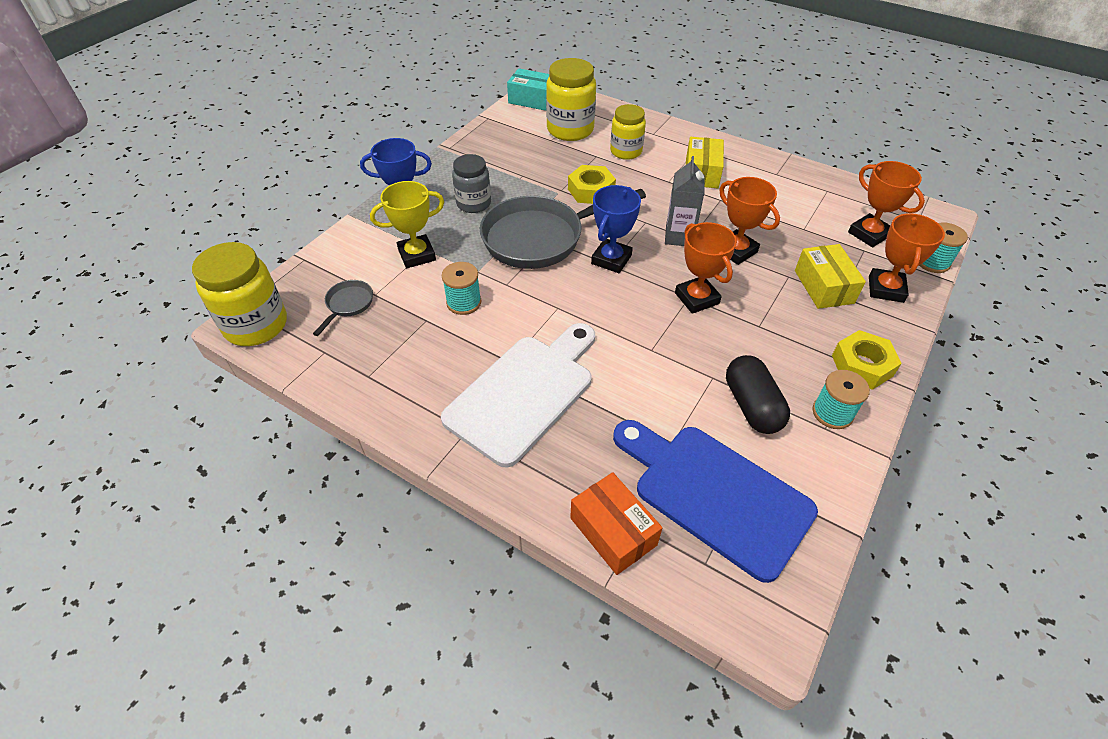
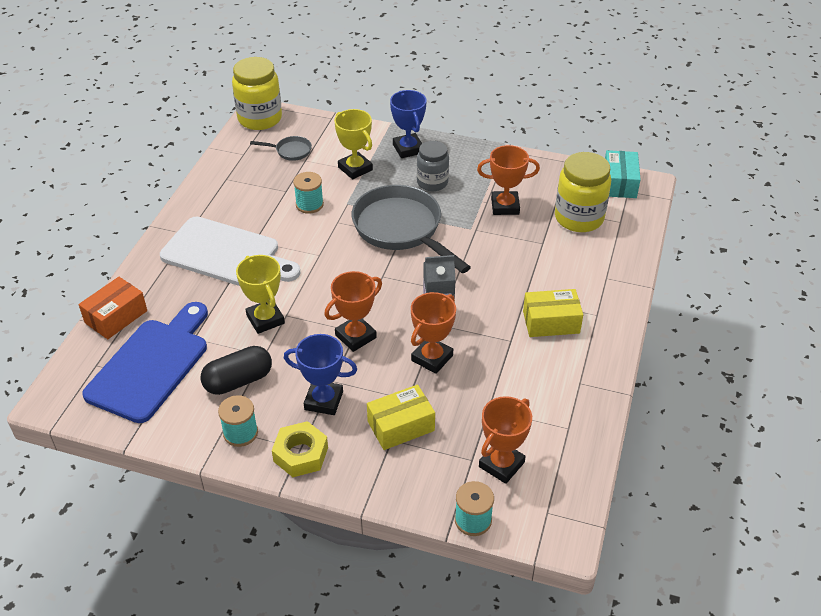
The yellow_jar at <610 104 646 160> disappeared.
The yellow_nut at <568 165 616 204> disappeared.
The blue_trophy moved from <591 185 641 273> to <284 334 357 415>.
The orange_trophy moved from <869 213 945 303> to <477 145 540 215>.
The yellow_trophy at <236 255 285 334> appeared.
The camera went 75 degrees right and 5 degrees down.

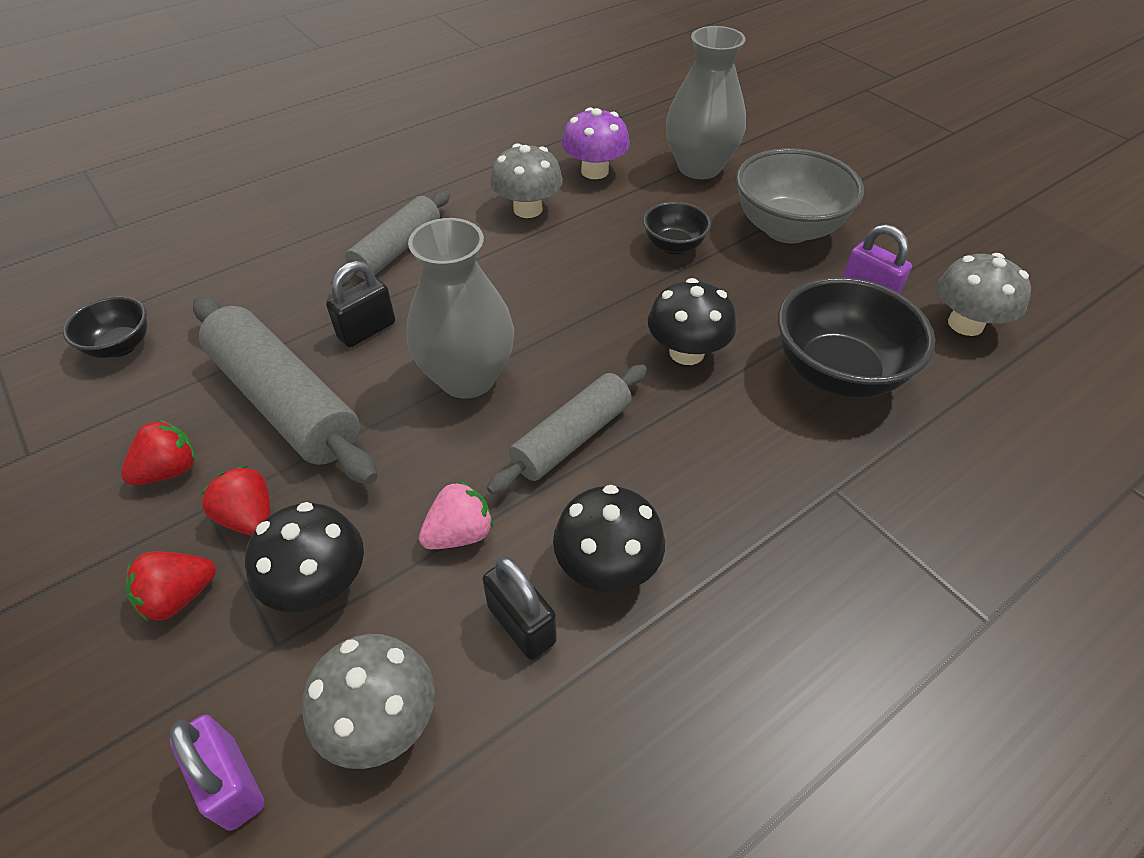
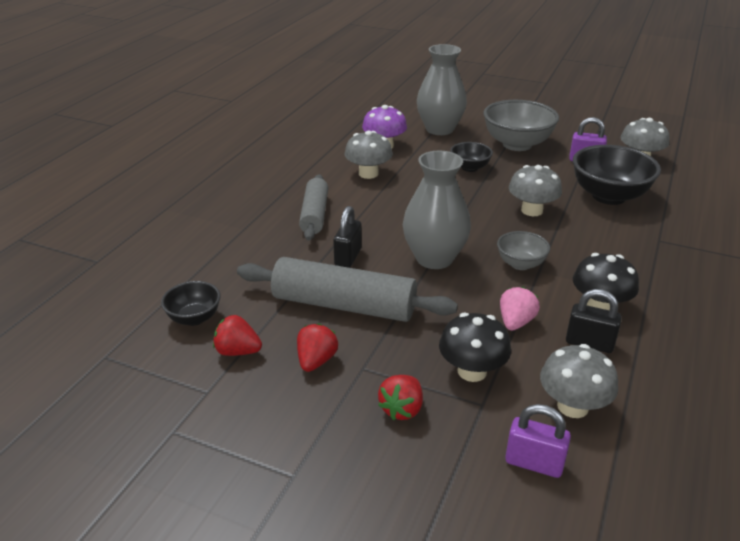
The black_mushroom at <648 278 736 365> became the grey_mushroom at <509 165 562 216>.
The grey_rolling_pin at <487 365 647 494> was replaced by the grey_bowl at <497 231 550 270>.
The red_strawberry moved from <201 466 271 536> to <213 315 262 356>.
The camera went 30 degrees left and 15 degrees down.

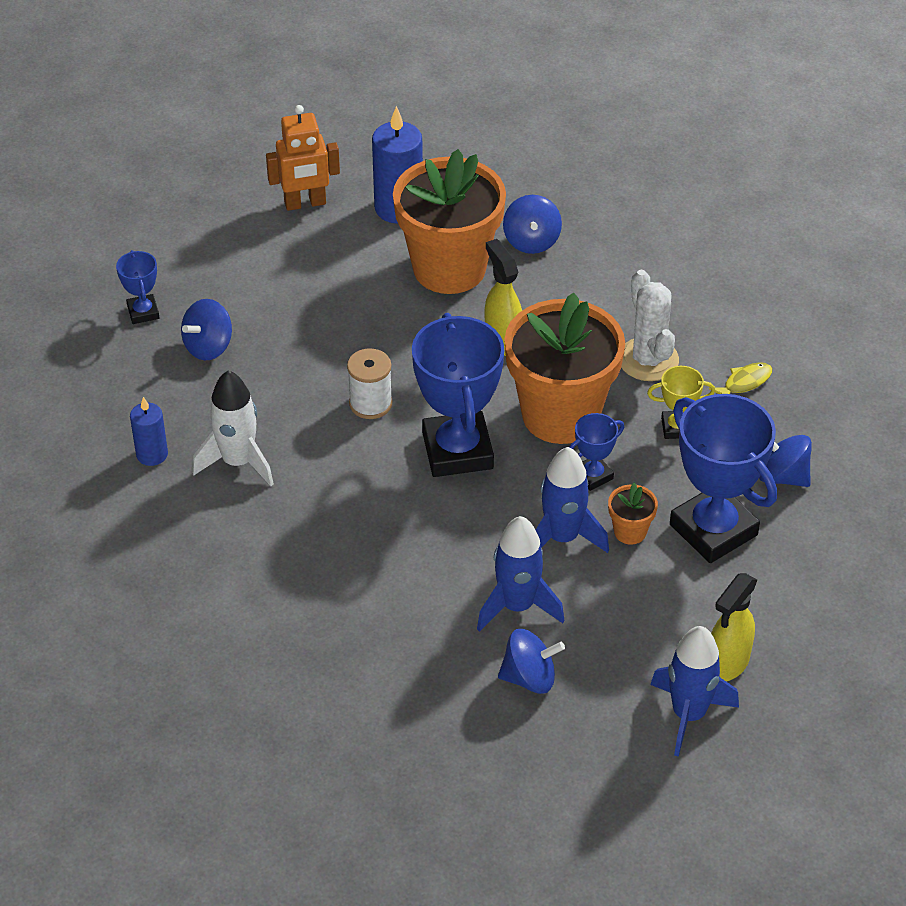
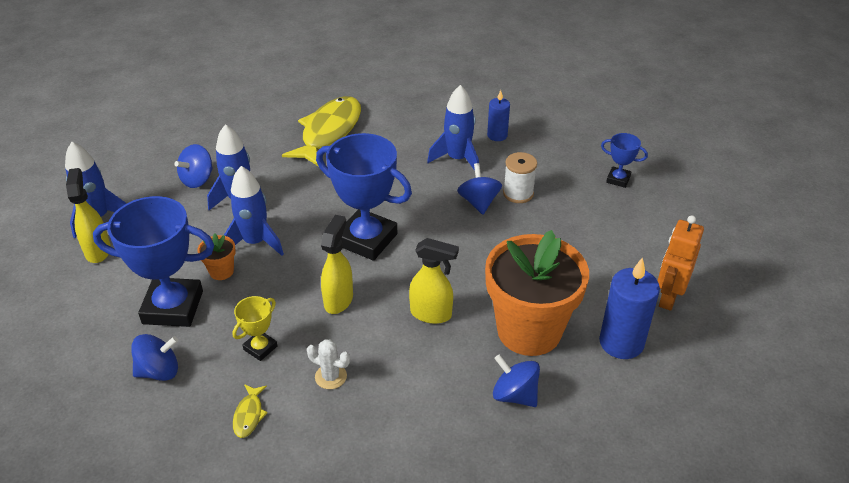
The white_cactus at <621 270 679 381> changed to 0.59 times the size.
The orange_flower_pot at <504 293 625 444> was replaced by the yellow_spray_bottle at <321 215 353 314>.
The blue_spinning_top moved from <181 299 232 360> to <457 163 502 214>.
The white_spool moved from <347 348 393 419> to <503 152 537 203>.
The white_rocket at <192 371 274 486> became the blue_rocket at <427 85 479 171>.
The blue_trophy at <569 413 624 491> disappeared.
The yellow_fish at <282 96 361 167> appeared.
The camera went 130 degrees right and 5 degrees down.

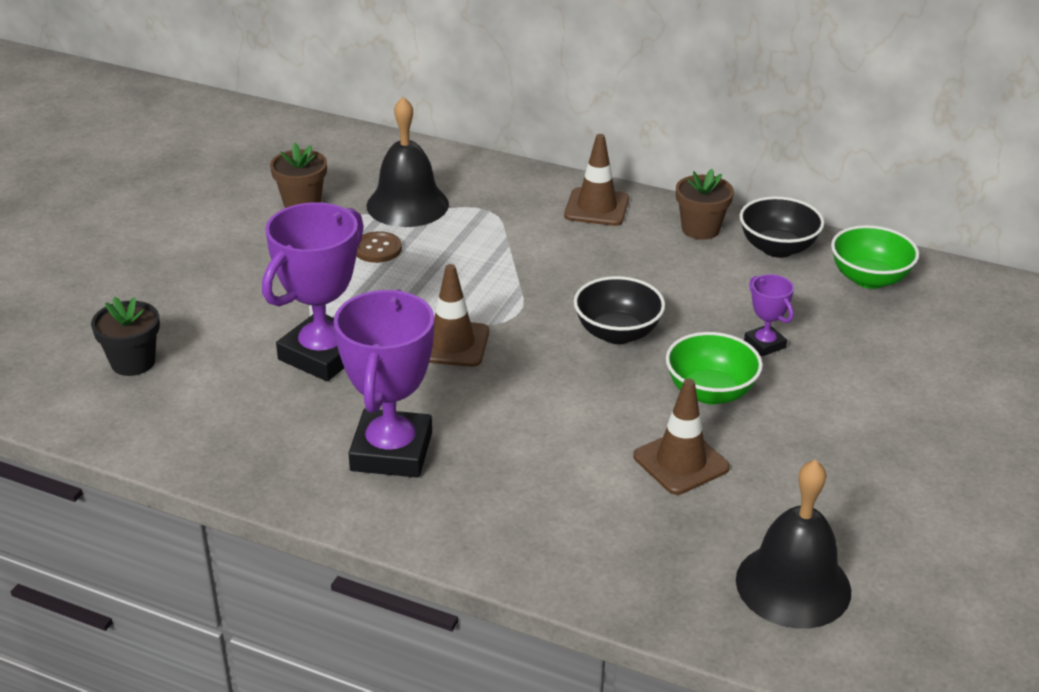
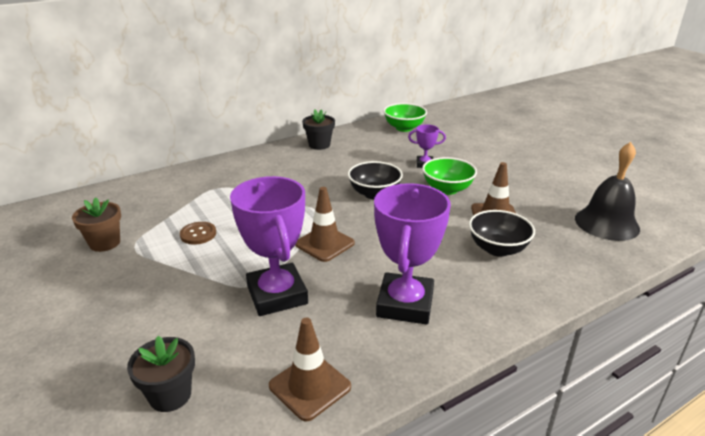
The black_bell at <366 97 449 227> disappeared.
The brown_traffic_cone moved from <564 134 629 226> to <269 317 351 421>.
The brown_flower_pot at <676 169 734 240> became the black_flower_pot at <302 110 335 150>.
The black_bowl moved from <740 196 824 258> to <469 210 535 257>.
The purple_trophy at <334 289 434 478> turned 60 degrees clockwise.
The camera went 55 degrees left and 5 degrees down.

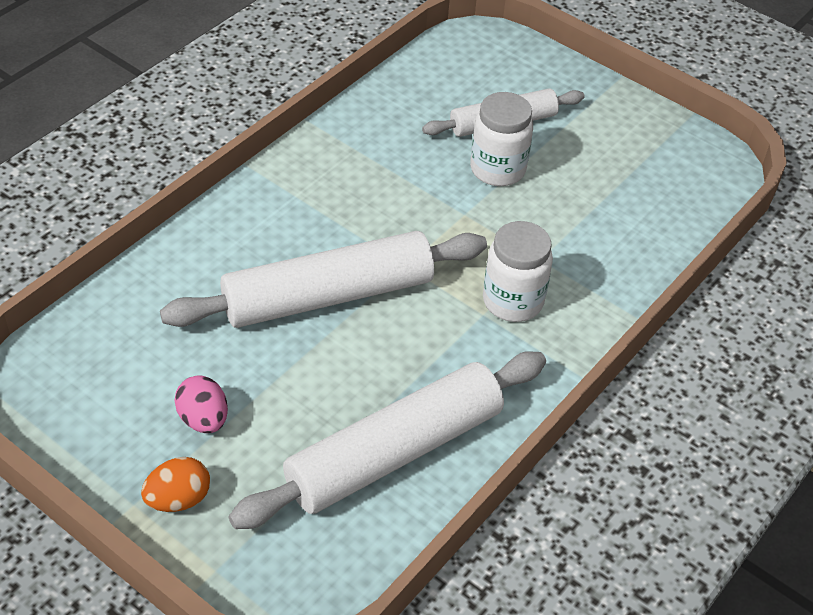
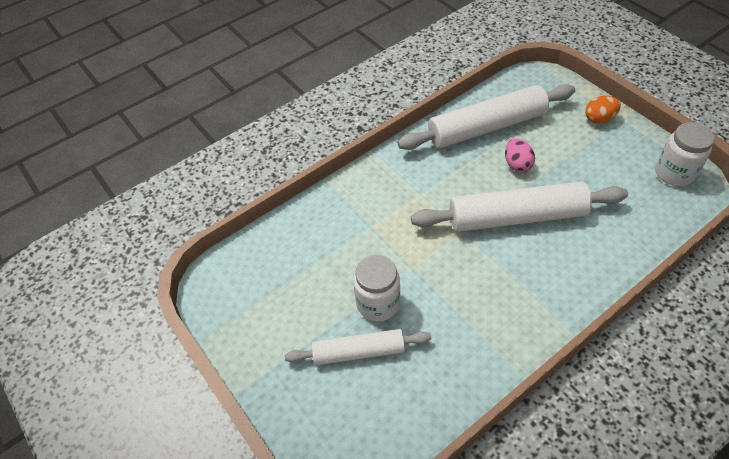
The white_jar moved from <483 221 553 322> to <655 122 715 186>.
The pink_egg moved from <174 375 228 433> to <505 139 535 172>.
The camera went 160 degrees left and 5 degrees up.

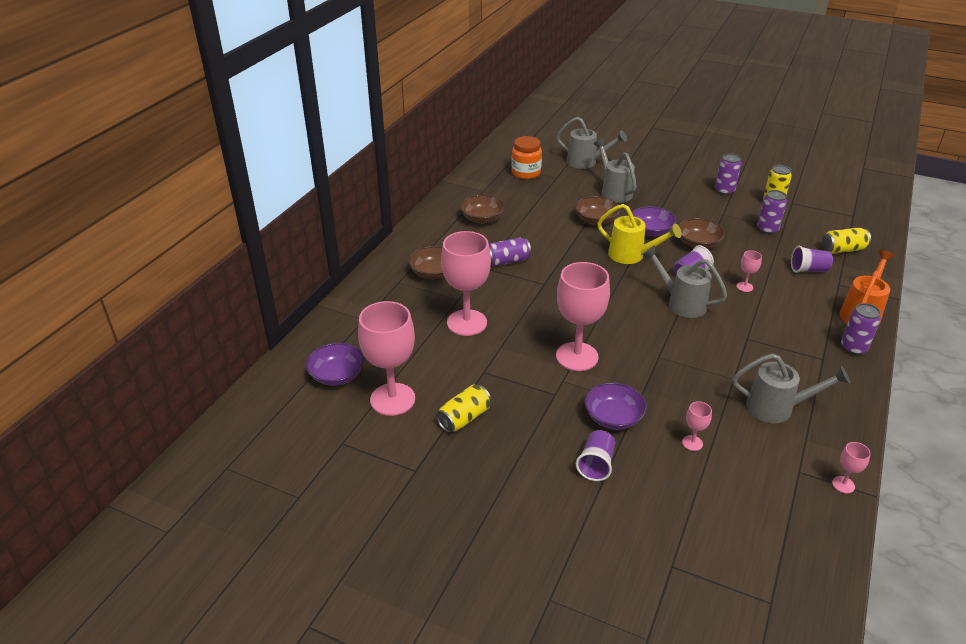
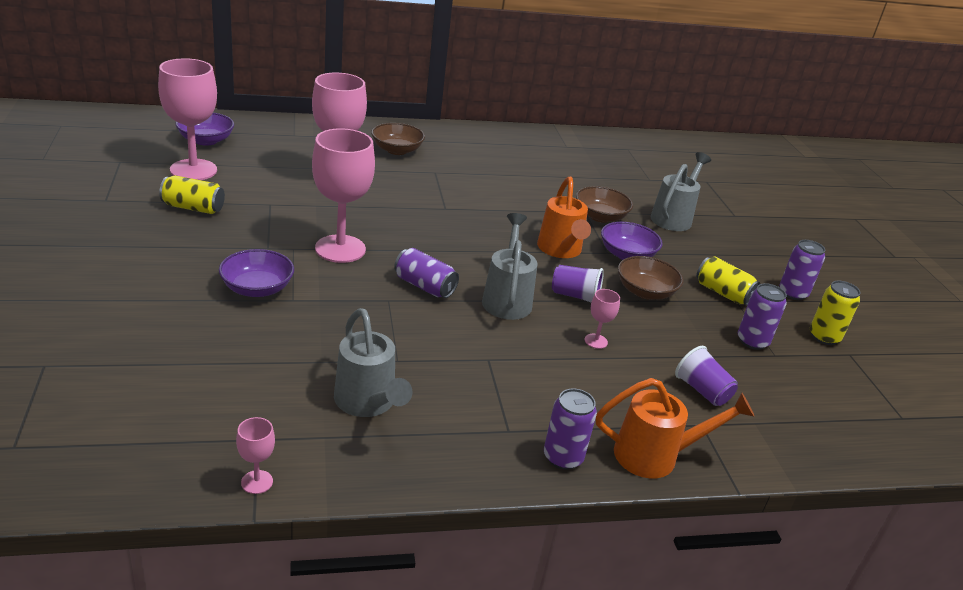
The grey_watering_can at <556 117 627 169> disappeared.
The orange_jar at <511 136 542 179> disappeared.
The brown_bowl at <460 194 505 224> disappeared.
The yellow_watering_can at <597 204 682 264> became the orange_watering_can at <537 177 591 258>.
The yellow_can moved from <822 227 871 254> to <696 256 760 306>.
The purple_can moved from <489 238 531 267> to <394 248 459 298>.
The pink_goblet at <682 401 712 451> disappeared.
The purple_cup at <576 430 615 481> disappeared.
The camera went 50 degrees right and 5 degrees down.

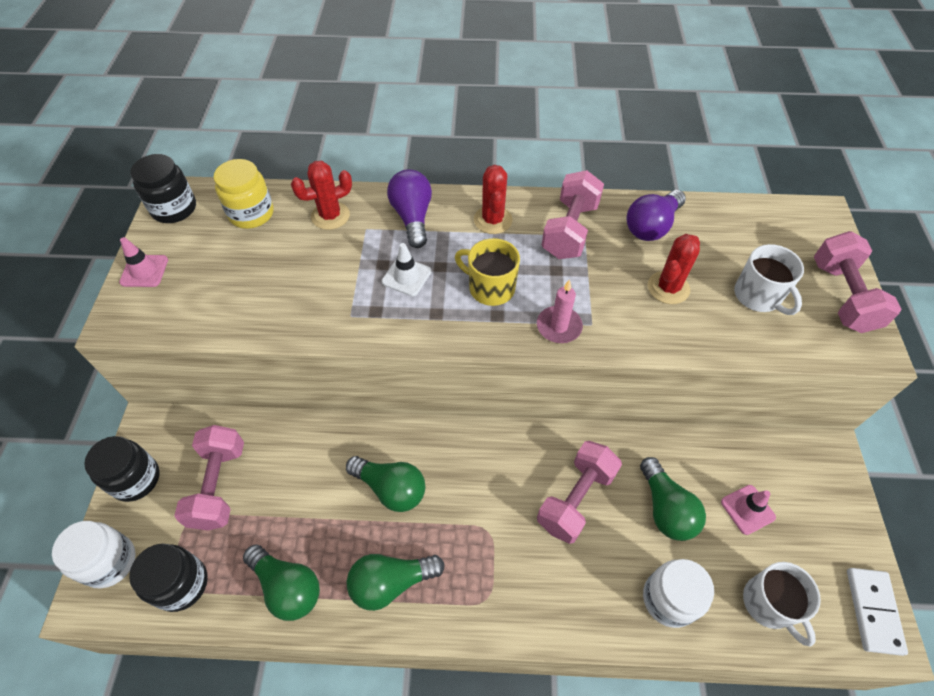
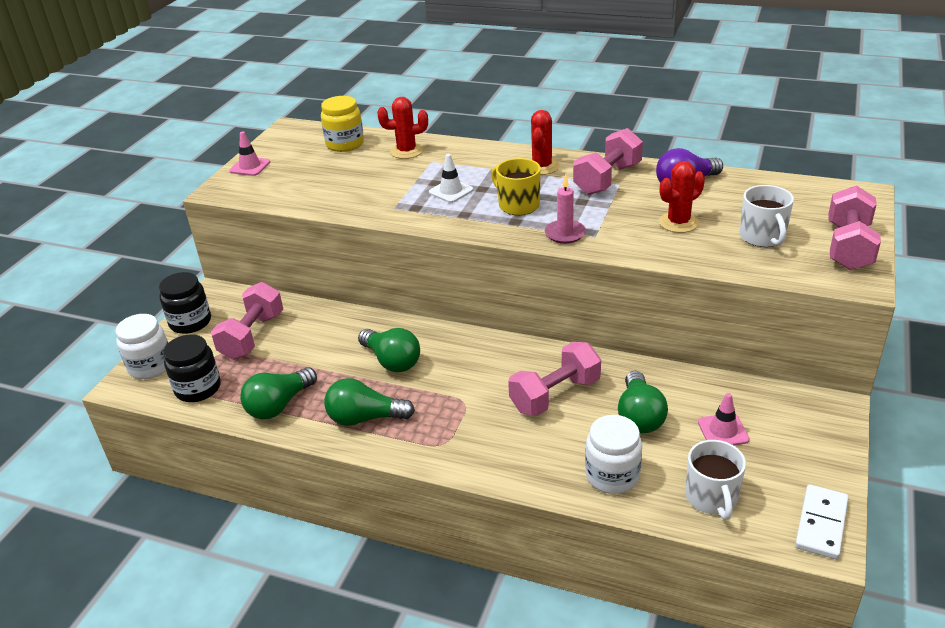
The black_jar at <130 154 196 223> disappeared.
The purple_light_bulb at <387 169 432 248> disappeared.
The green_light_bulb at <243 544 320 621> turned 75 degrees clockwise.
The camera went 20 degrees right and 20 degrees down.

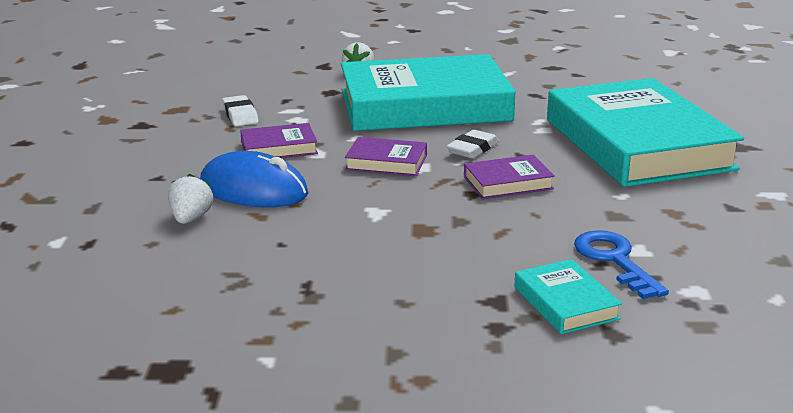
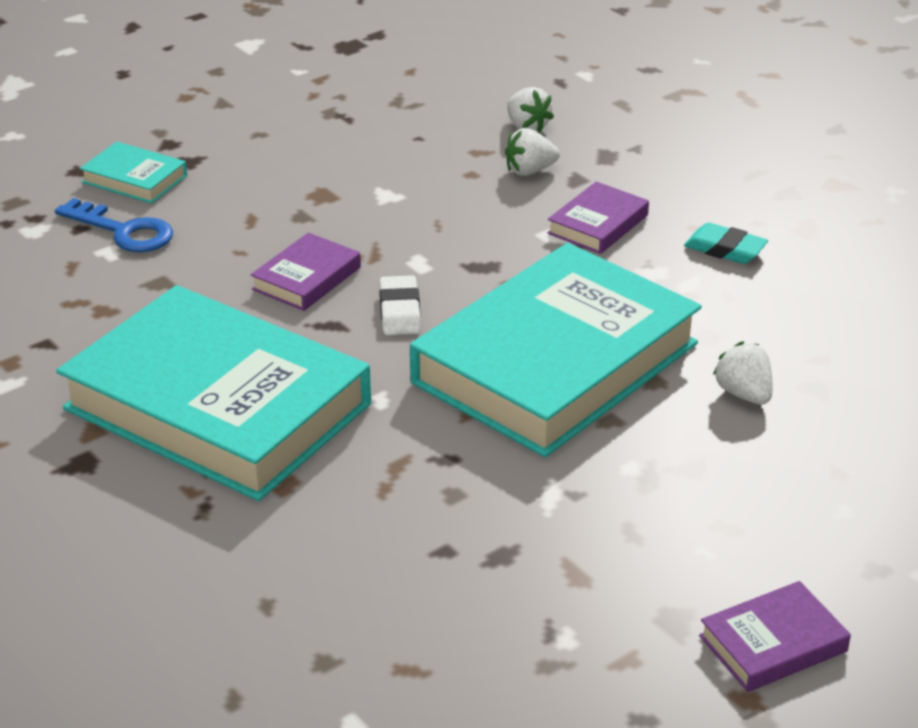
The white_eraser at <222 95 258 126> became the turquoise_eraser at <684 223 768 264>.
The purple_book moved from <345 137 427 176> to <699 581 851 692>.
The blue_mouse at <200 151 308 207> was replaced by the white_strawberry at <505 128 560 176>.
The camera went 140 degrees right and 10 degrees up.

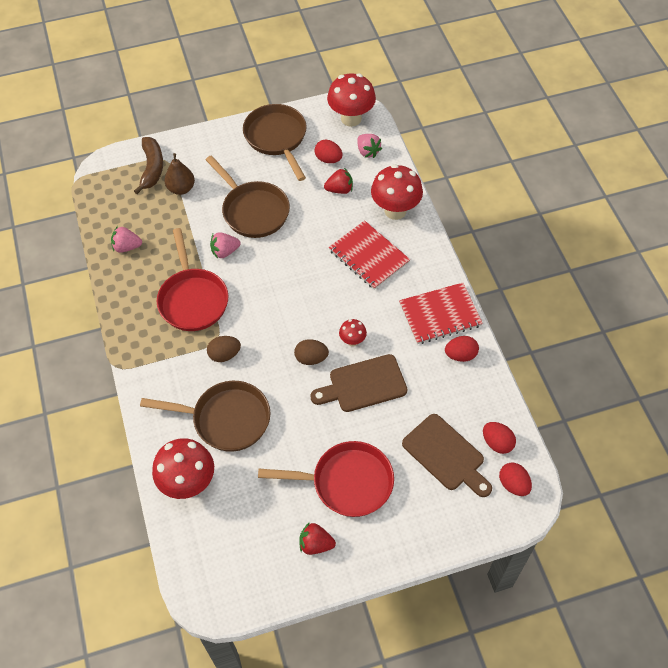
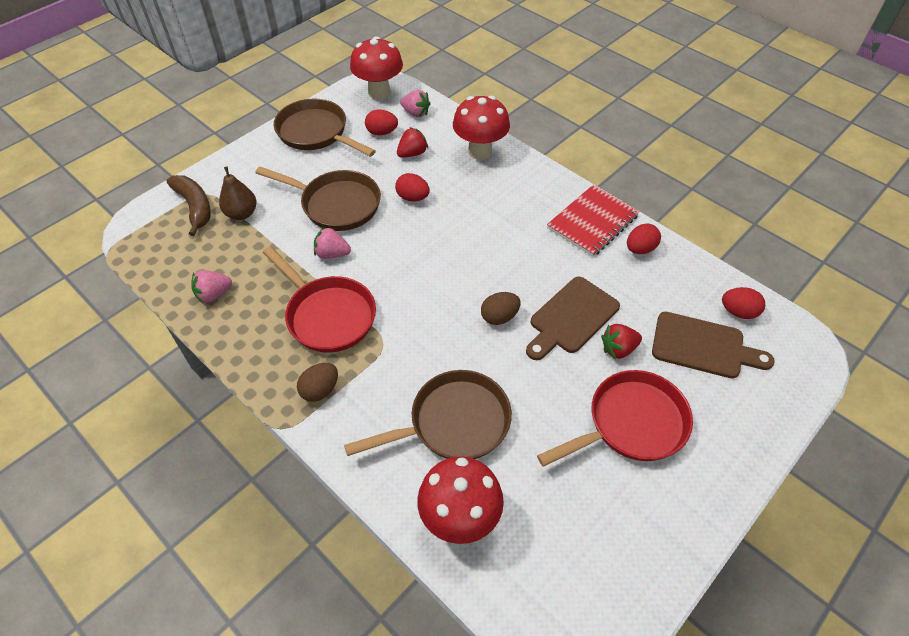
The red_notebook at <329 220 411 290> disappeared.
The pink_strawberry at <210 232 241 259> turned 60 degrees clockwise.
The red_mushroom at <339 319 367 346> disappeared.
The brown_egg moved from <207 336 241 362> to <297 363 338 402>.
The red_egg moved from <499 463 532 496> to <395 173 430 201>.
The red_strawberry moved from <299 522 336 555> to <601 324 642 360>.
The camera went 30 degrees left and 5 degrees down.

